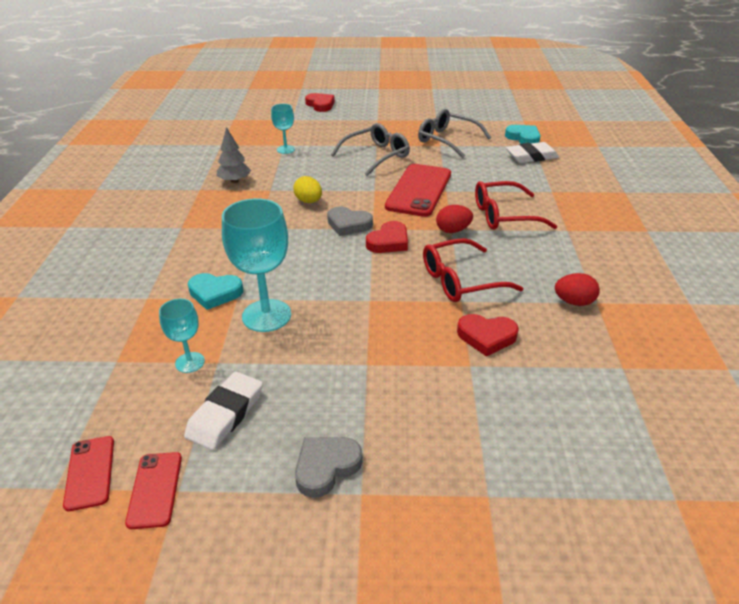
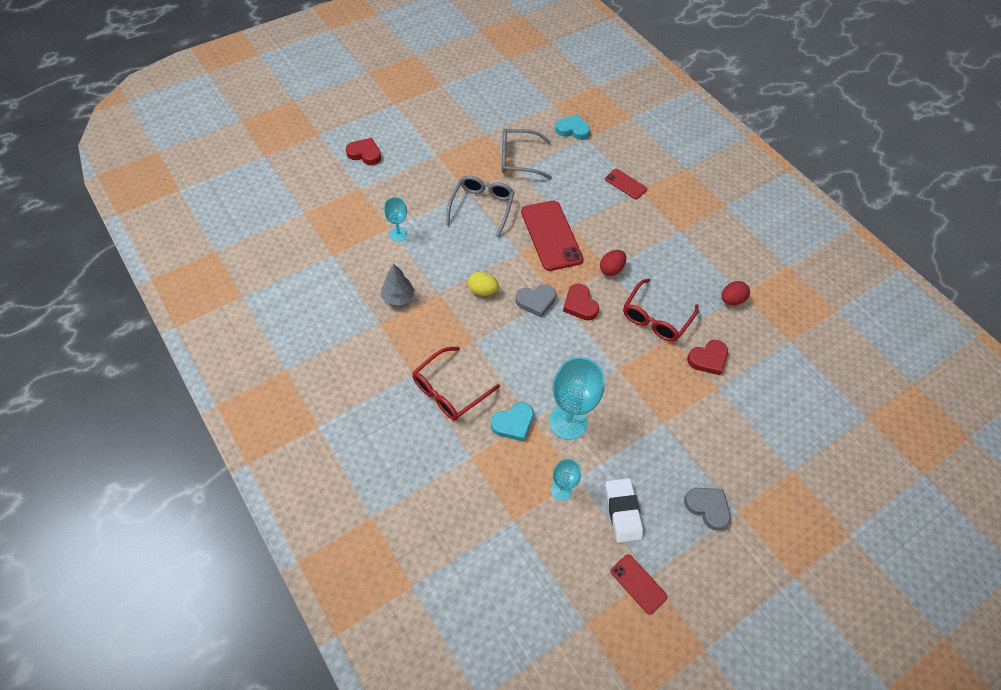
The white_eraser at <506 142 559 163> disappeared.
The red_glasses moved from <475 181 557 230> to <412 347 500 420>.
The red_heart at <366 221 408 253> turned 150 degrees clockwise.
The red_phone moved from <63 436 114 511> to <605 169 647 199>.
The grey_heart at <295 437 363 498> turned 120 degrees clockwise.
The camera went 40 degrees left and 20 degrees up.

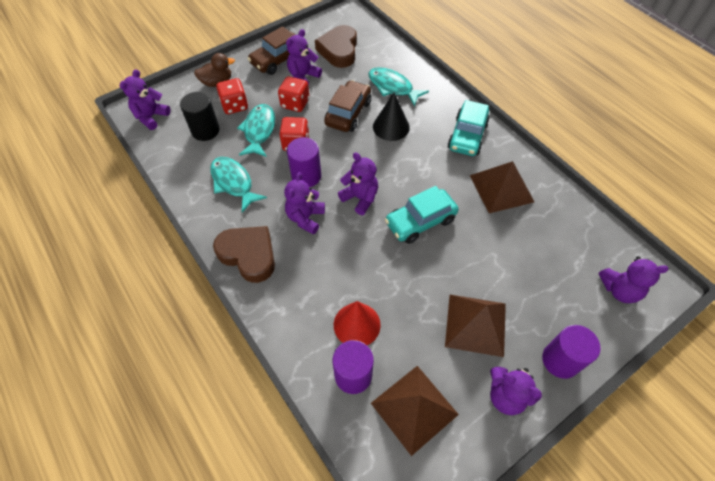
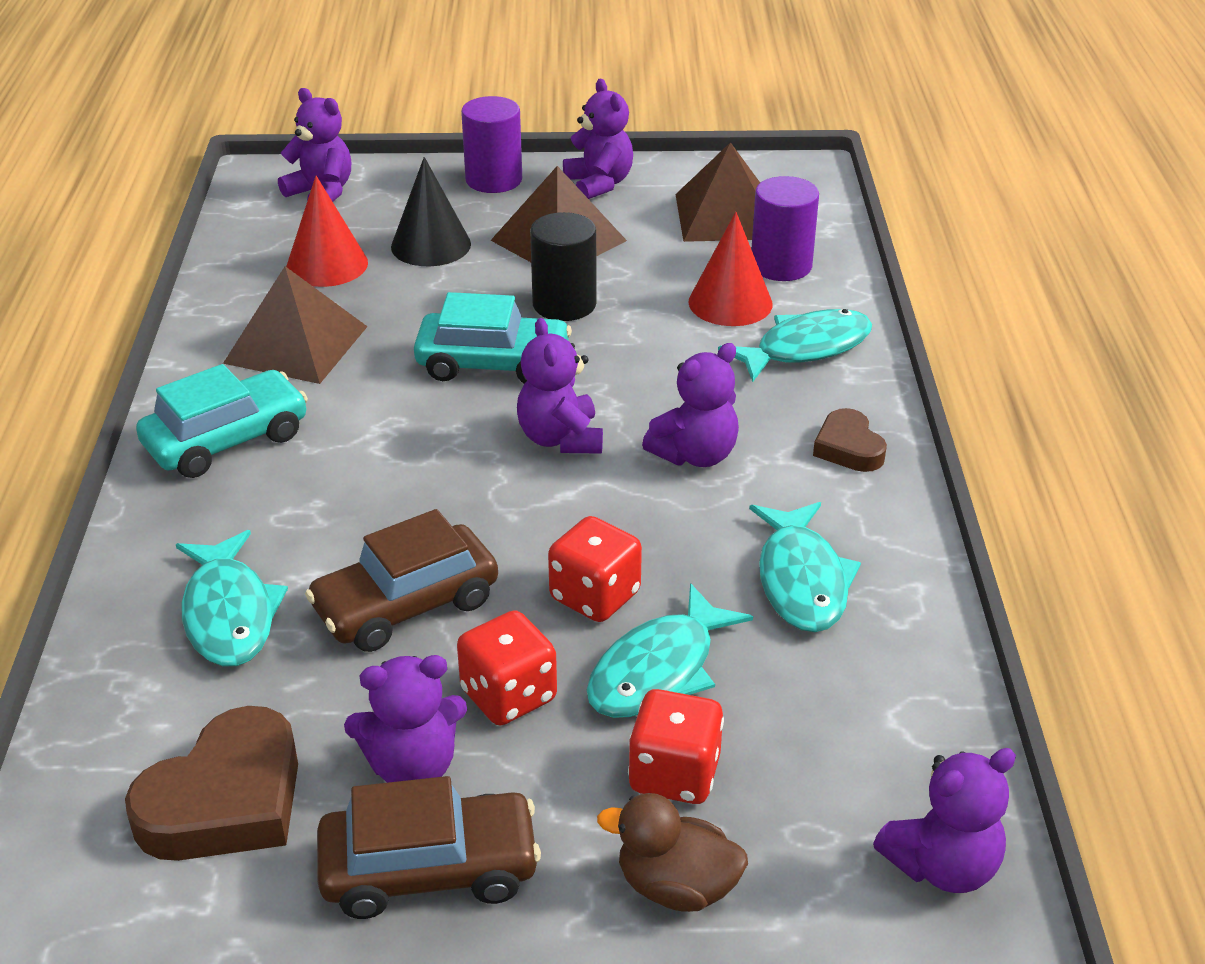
The black_cylinder moved from <180 92 220 141> to <530 212 597 321>.
The black_cone moved from <373 93 410 141> to <391 157 471 266>.
The purple_cylinder at <287 137 321 187> disappeared.
The brown_heart at <213 226 275 283> changed to 0.57 times the size.
The red_cone at <286 176 368 287> appeared.
The turquoise_fish at <718 309 872 382> appeared.
The camera went 145 degrees left and 20 degrees down.

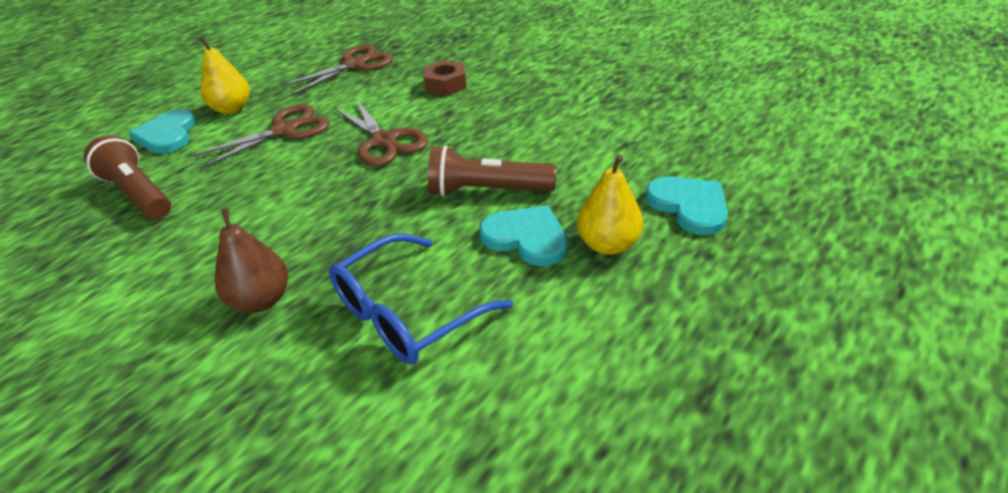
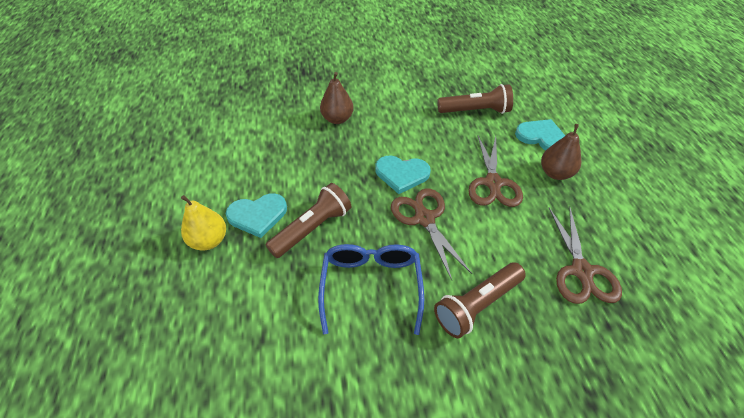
The yellow_pear at <199 37 250 114> became the brown_pear at <541 124 581 180>.
The brown_nut at <424 60 467 96> was replaced by the brown_flashlight at <434 262 526 338>.
The brown_scissors at <335 99 428 166> turned 60 degrees clockwise.
The turquoise_heart moved from <645 176 728 235> to <375 156 431 194>.
The blue_glasses moved from <329 233 513 365> to <318 244 424 335>.
The camera went 130 degrees right and 10 degrees up.

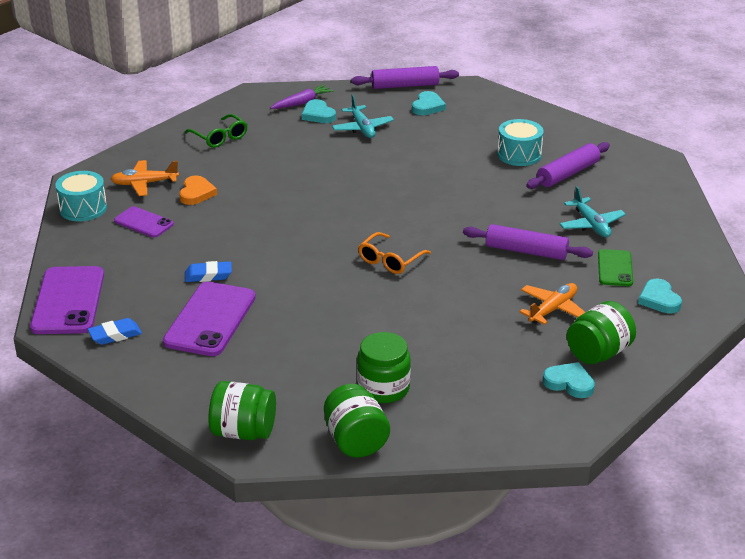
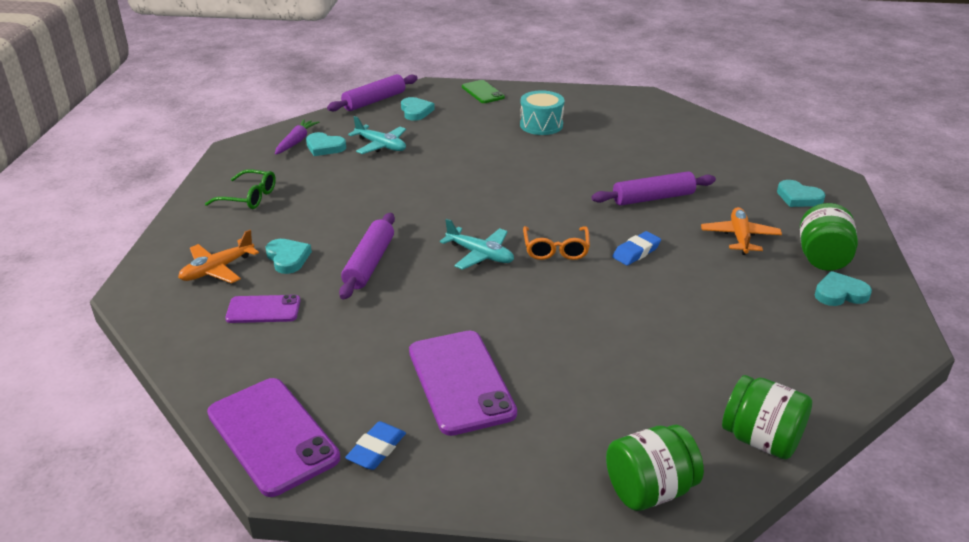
The purple_rolling_pin moved from <526 142 610 189> to <339 213 395 300>.
The turquoise_drum at <55 171 107 222> disappeared.
The orange_heart at <179 176 217 205> became the turquoise_heart at <265 239 312 274>.
The turquoise_plane moved from <559 186 626 237> to <440 219 514 270>.
The green_phone moved from <598 249 633 286> to <462 80 505 103>.
The blue_eraser moved from <185 261 232 282> to <612 231 661 265>.
The green_jar at <357 332 411 403> disappeared.
The camera went 35 degrees left and 0 degrees up.

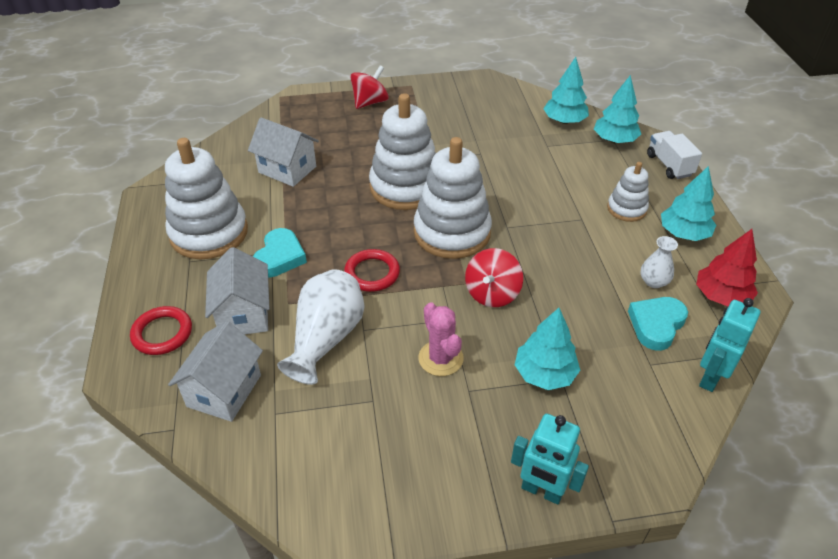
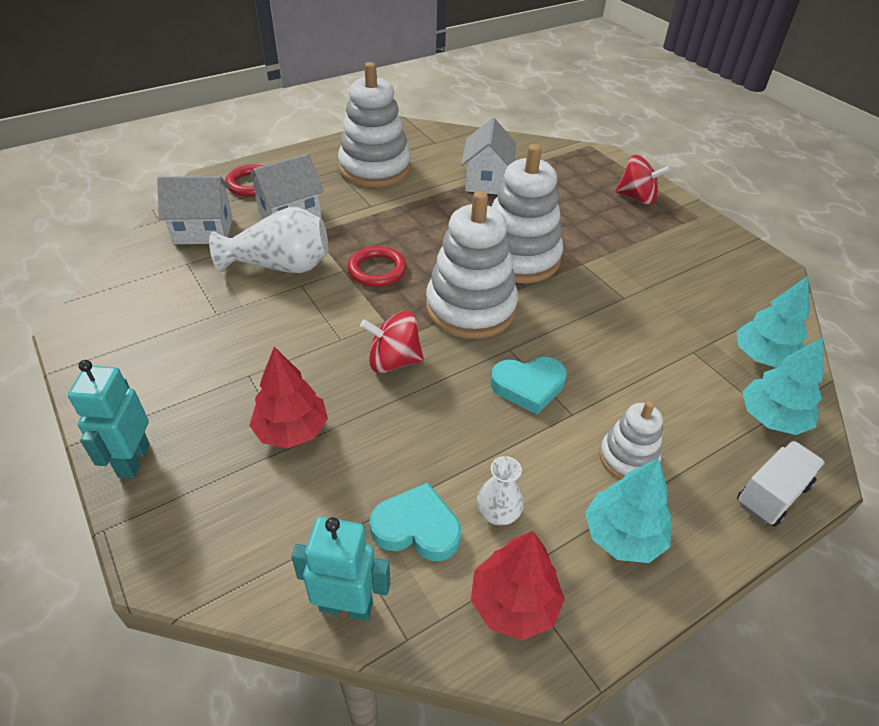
The turquoise_heart moved from <253 228 307 278> to <491 357 567 415>.
The pink_cactus at <418 302 464 376> disappeared.
The turquoise_tree at <515 308 580 390> became the red_tree at <249 347 328 448>.
The camera went 65 degrees right and 0 degrees up.

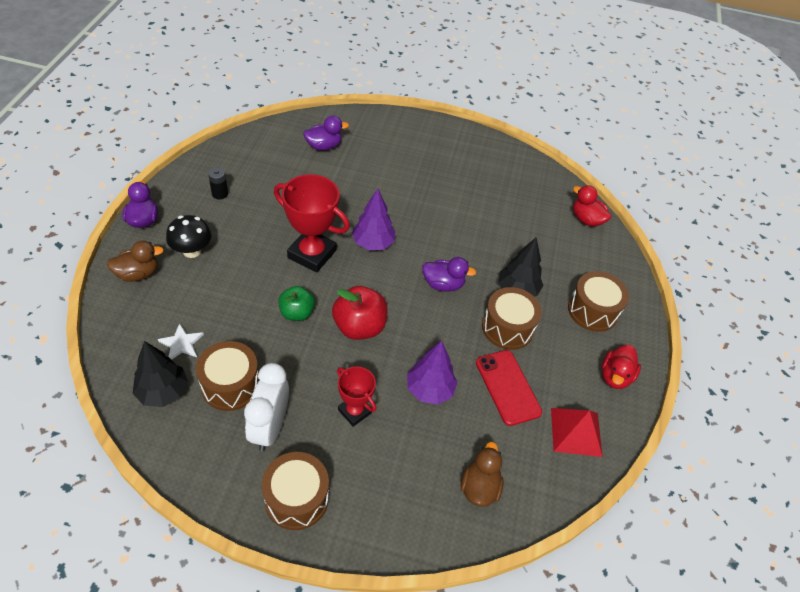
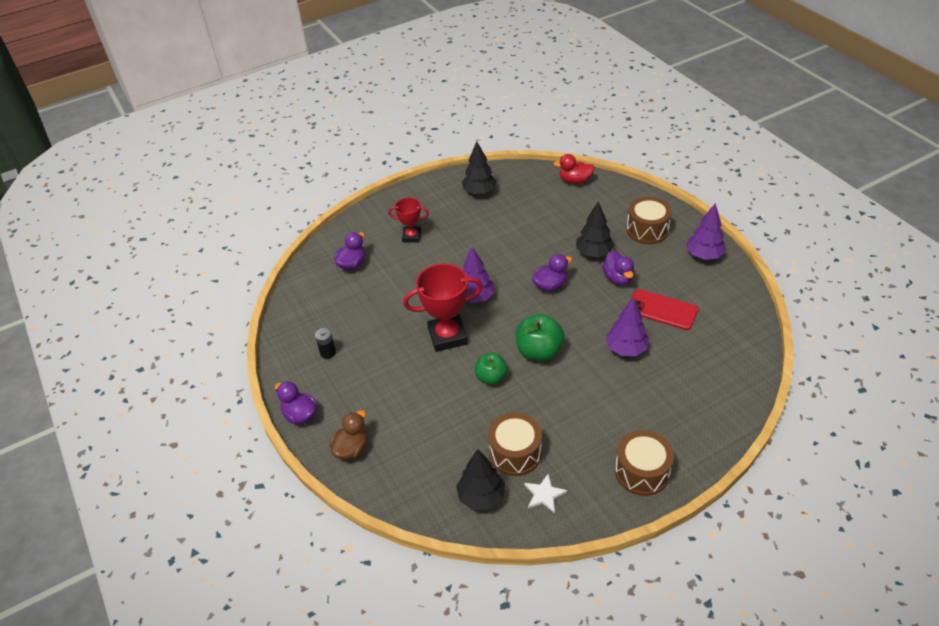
The black_mushroom at <166 215 211 258> disappeared.
The red_apple at <332 286 388 340> became the green_apple at <516 314 565 361>.
The brown_drum at <482 287 542 350> was replaced by the purple_duck at <602 251 634 285>.
The white_star moved from <158 323 204 360> to <524 474 567 513>.
The red_duck at <602 345 641 389> was replaced by the purple_tree at <686 203 726 260>.
The white_clock at <244 363 289 451> disappeared.
The red_trophy moved from <337 366 376 427> to <388 197 429 243>.
The red_pyramid at <551 408 603 457> disappeared.
The brown_duck at <461 442 504 507> disappeared.
The black_tree at <462 141 497 195> appeared.
The camera went 35 degrees left and 5 degrees down.

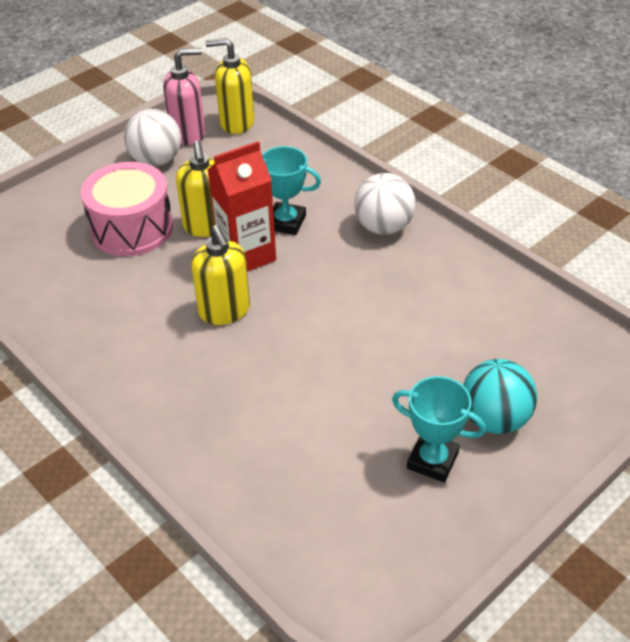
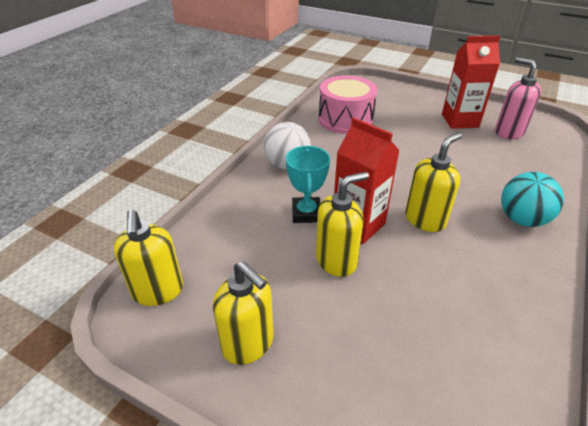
The pink_soap_dispenser moved from <163 48 205 146> to <495 58 541 139>.
The white_ball at <124 109 181 166> was replaced by the yellow_soap_dispenser at <213 261 274 365>.
The pink_drum moved from <81 162 173 256> to <319 75 377 134>.
The turquoise_ball moved from <463 359 537 434> to <501 172 564 227>.
The turquoise_trophy at <392 376 486 482> was replaced by the red_carton at <442 35 500 129>.
The camera went 110 degrees left and 5 degrees down.

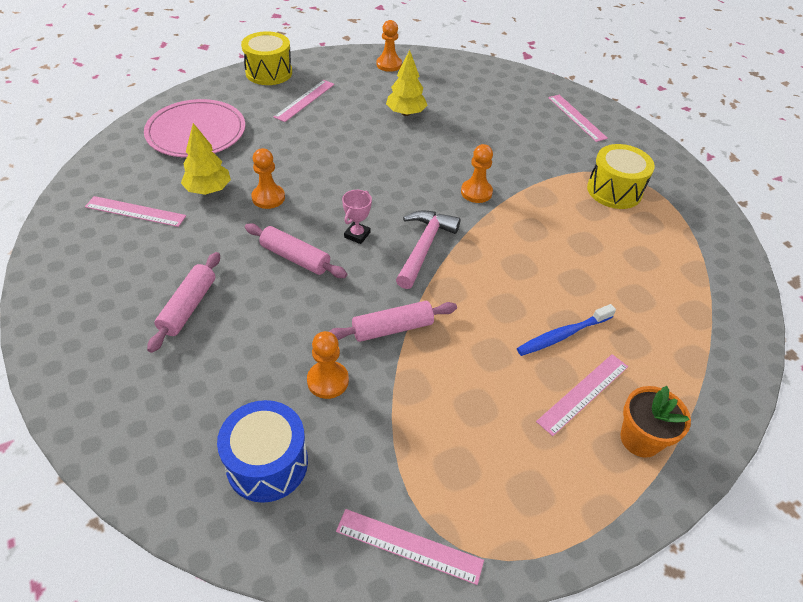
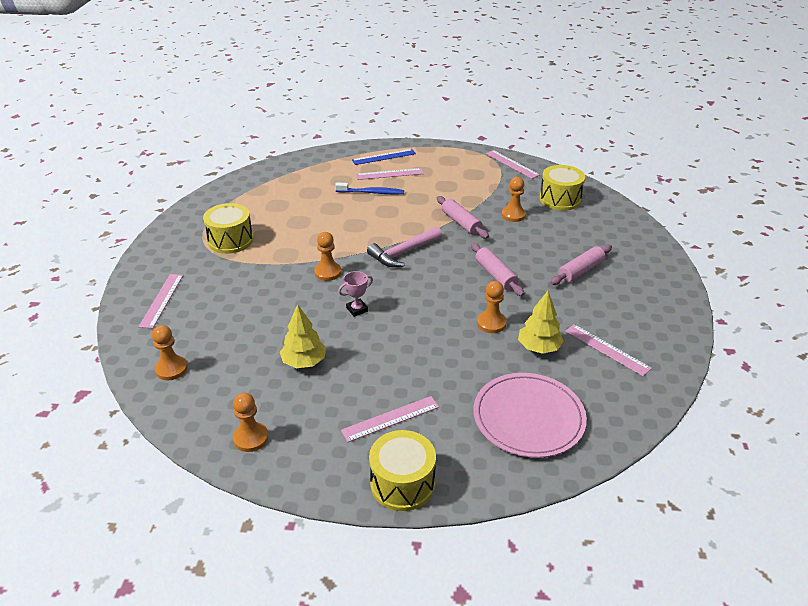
The pink_trophy moved from <342 190 372 244> to <339 271 373 317>.
The pink_rolling_pin at <329 301 457 342> turned 45 degrees clockwise.
The orange_flower_pot at <620 386 691 458> was replaced by the blue_ruler at <352 149 416 165>.
The blue_drum at <217 400 308 503> became the yellow_drum at <540 165 585 211>.
The orange_pawn at <152 325 188 380> appeared.
The camera went 145 degrees left and 10 degrees down.

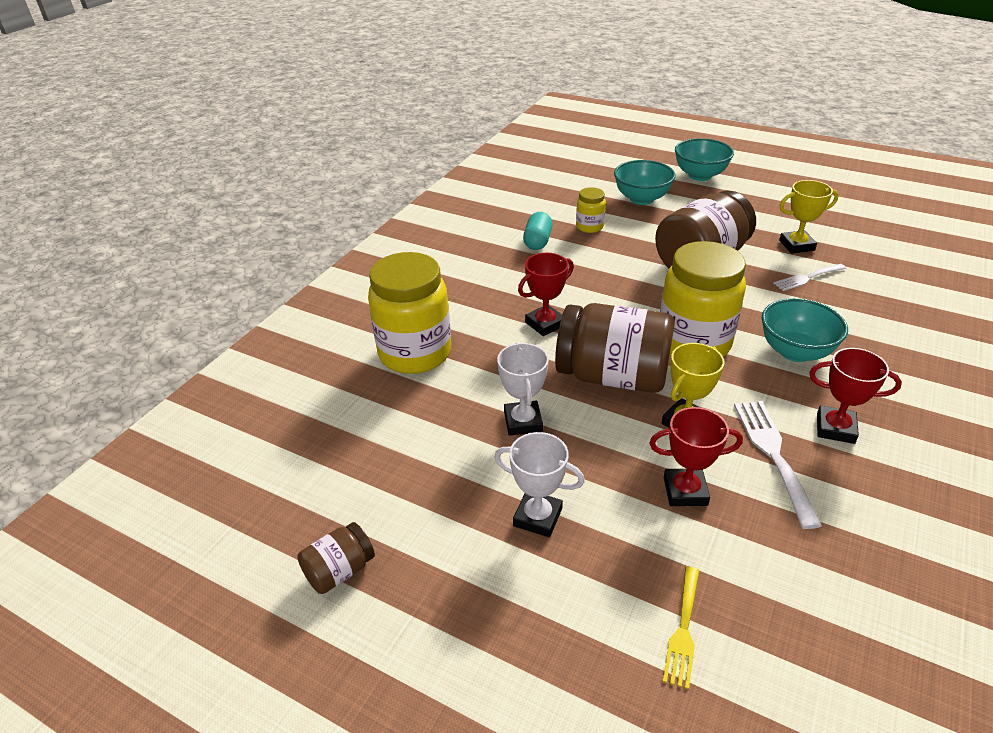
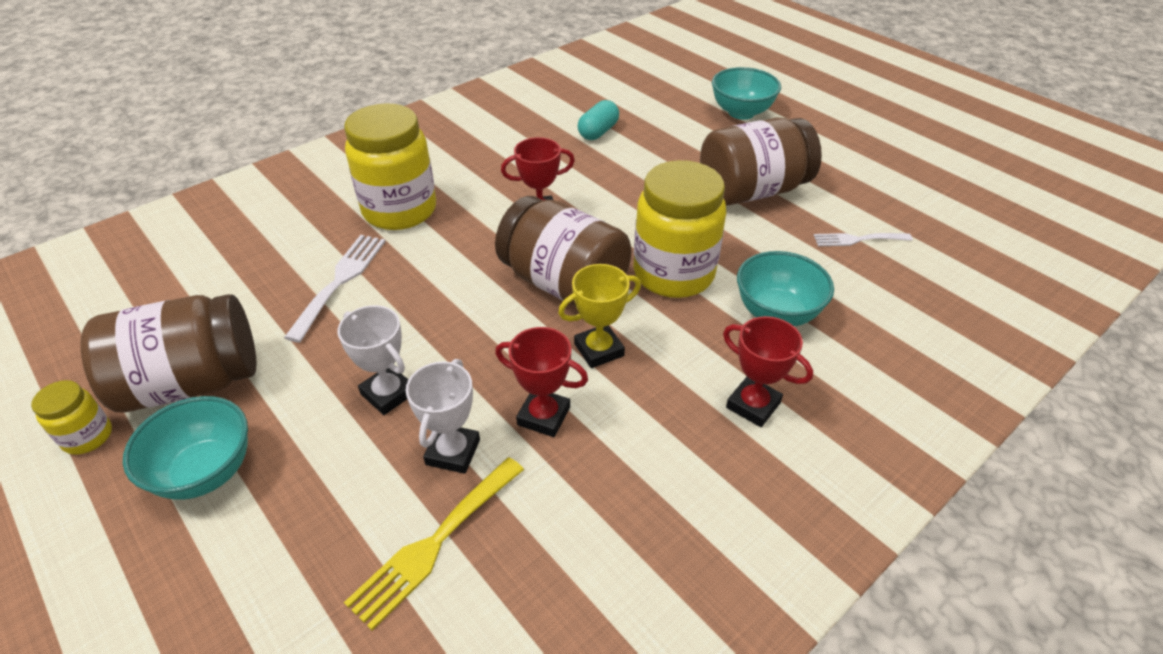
The turquoise_bowl moved from <675 138 734 181> to <123 396 248 500>.
The yellow_trophy at <779 180 839 254> disappeared.
The yellow_jar moved from <576 187 606 233> to <31 380 112 455>.
The white_trophy moved from <497 342 549 436> to <406 359 480 474>.
The white_fork moved from <734 401 822 529> to <284 235 386 343>.
The brown_jar at <297 522 375 594> changed to 2.12 times the size.
The yellow_fork at <663 566 700 689> changed to 1.55 times the size.
The camera went 20 degrees right and 5 degrees up.

